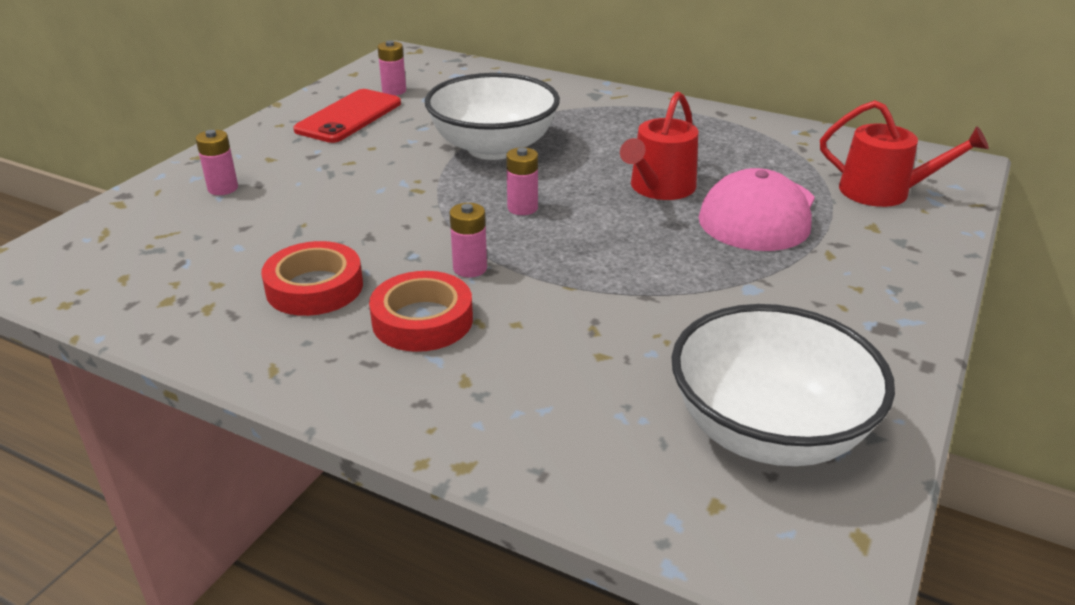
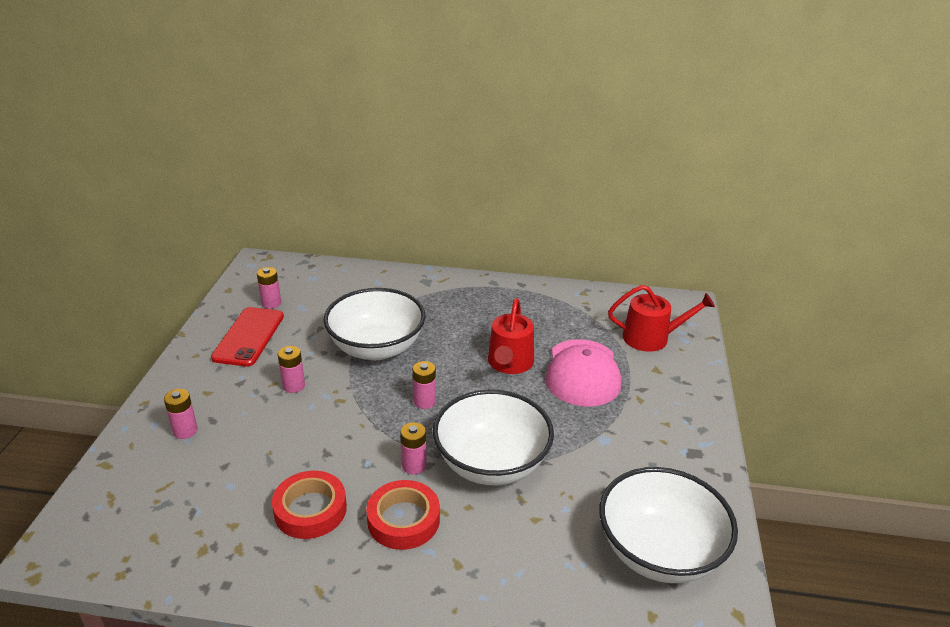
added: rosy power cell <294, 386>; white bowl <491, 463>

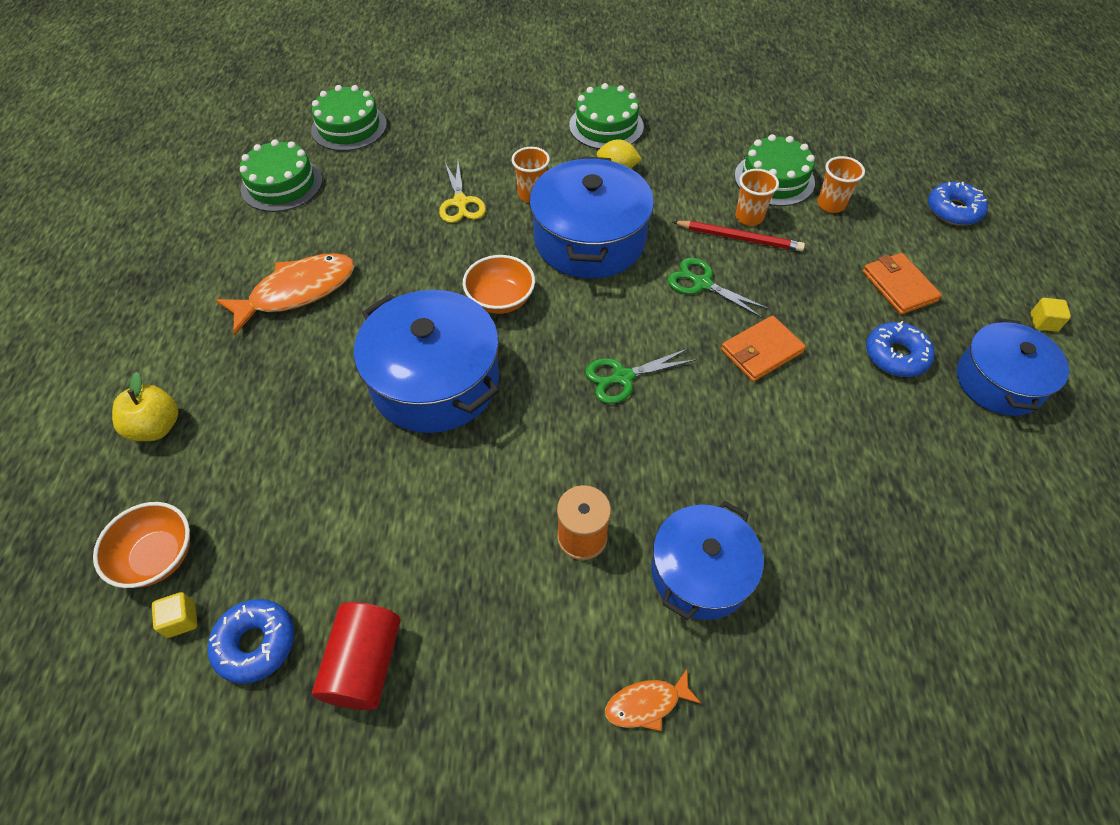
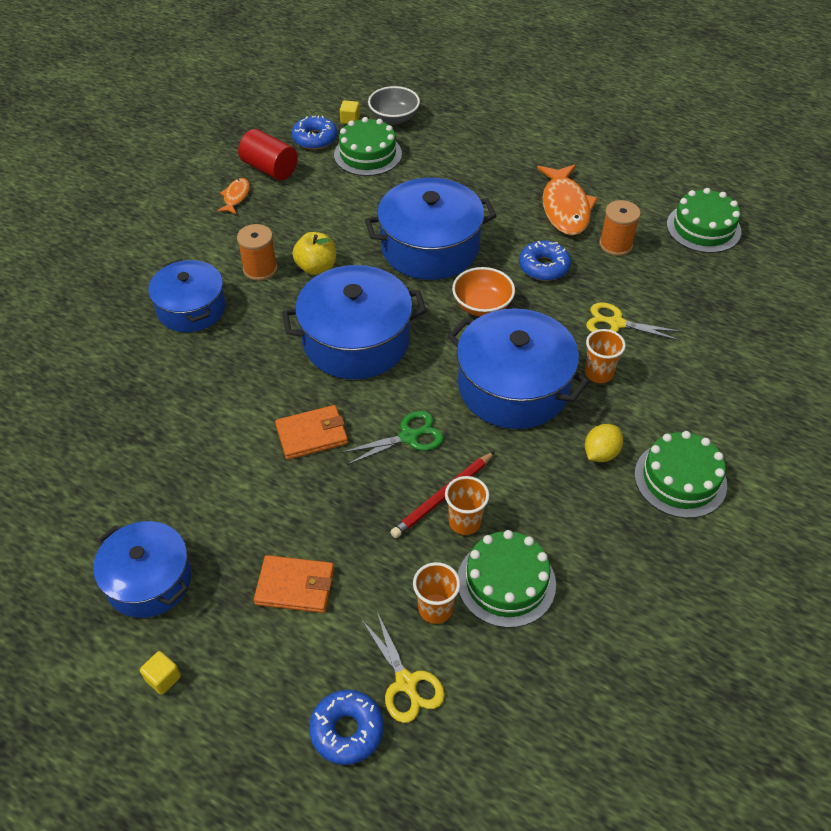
added: yellow shears <406, 682>; orange bobbin <615, 245>
moved: orange toy fish <646, 704> to <236, 197>; yellow apple <157, 427> to <316, 267>; green gateau <349, 127> to <368, 154>; cobalt donut <895, 355> to <544, 267>
replaced: green shears <623, 377> to cobalt stockpot <356, 340>
recoloured: orange bowl <158, 556> to grey bowl <394, 118>
turned: orange card wallet <761, 351> = <312, 434> 75 degrees clockwise

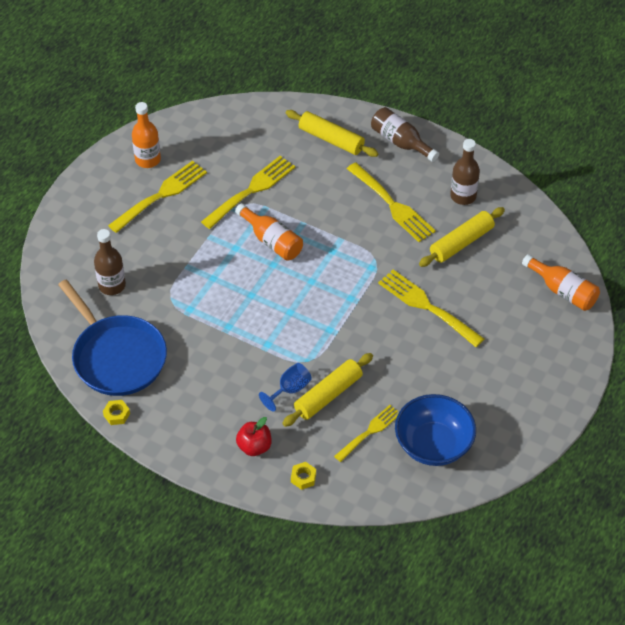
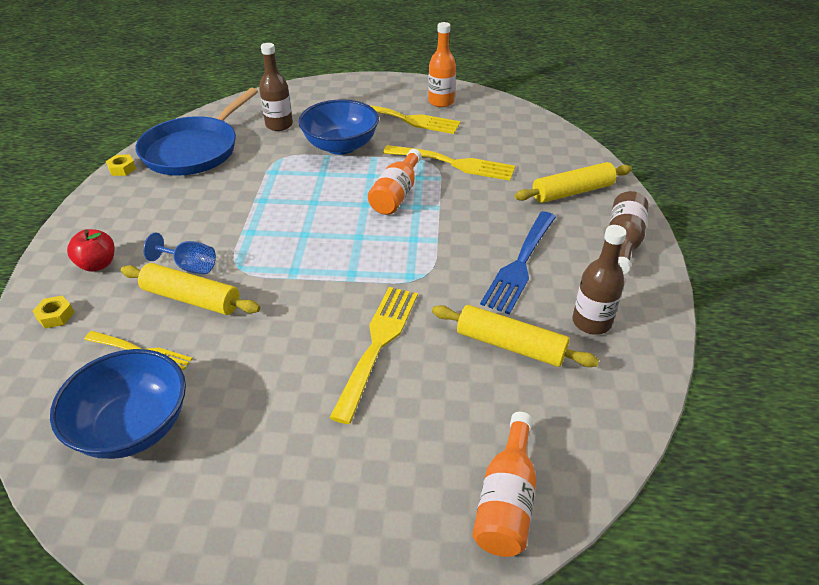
added: cobalt bowl <341, 146>
recoloured: yellow dinner fork <392, 205> to cobalt dinner fork <520, 264>
turned: yellow pastry roller <331, 139> = <572, 192> 60 degrees clockwise

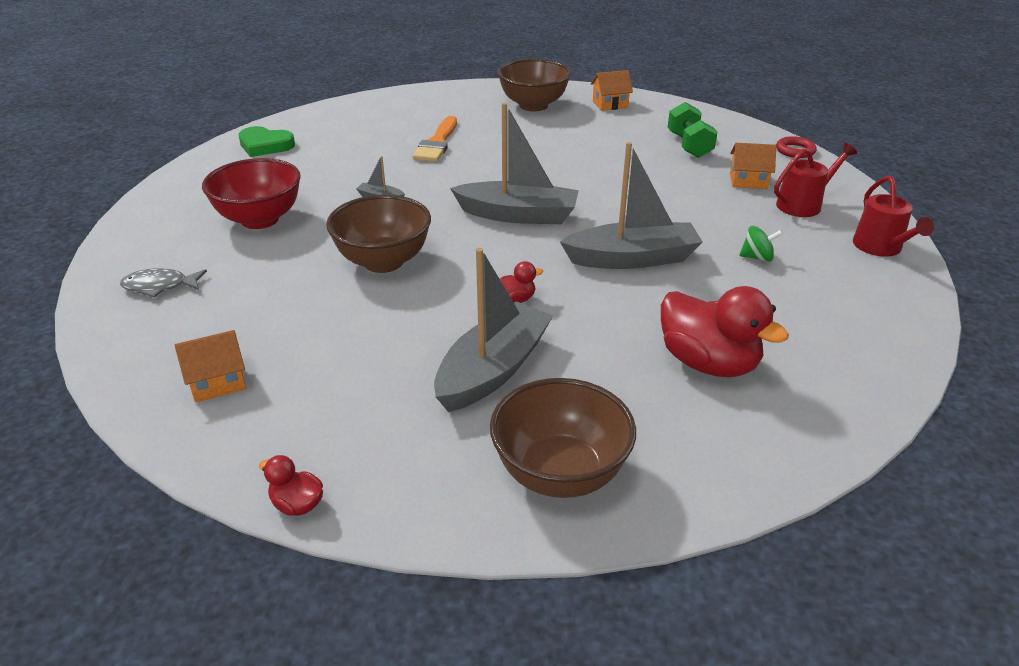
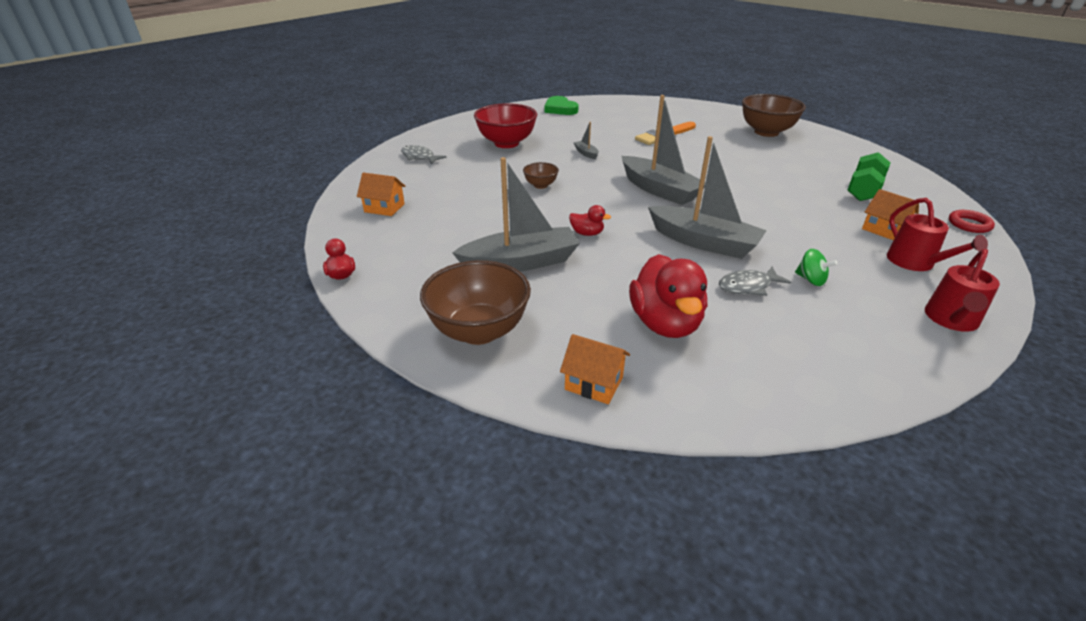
added: grey toy fish <748, 286>
moved: orange cottage <610, 104> to <594, 383>
turned: crimson watering pot <803, 205> = <915, 262> 60 degrees clockwise
resized: russet bowl <383, 261> = <540, 185> x0.50

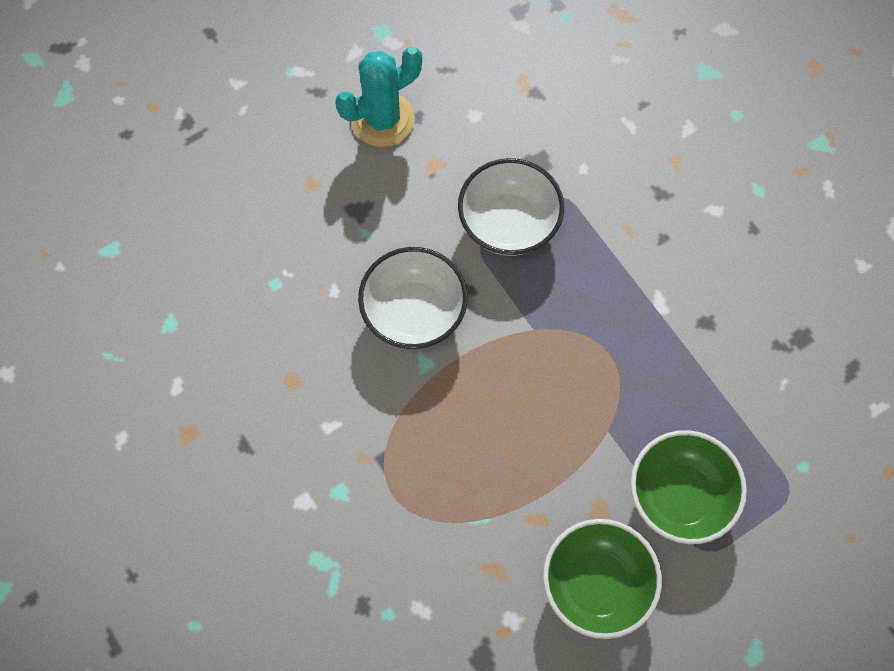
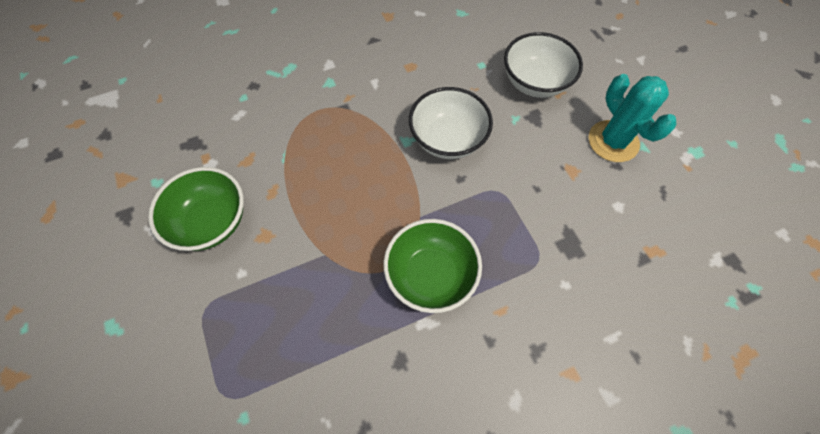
moved: green bowl <680, 496> to <431, 275>; white bowl <509, 224> to <535, 82>

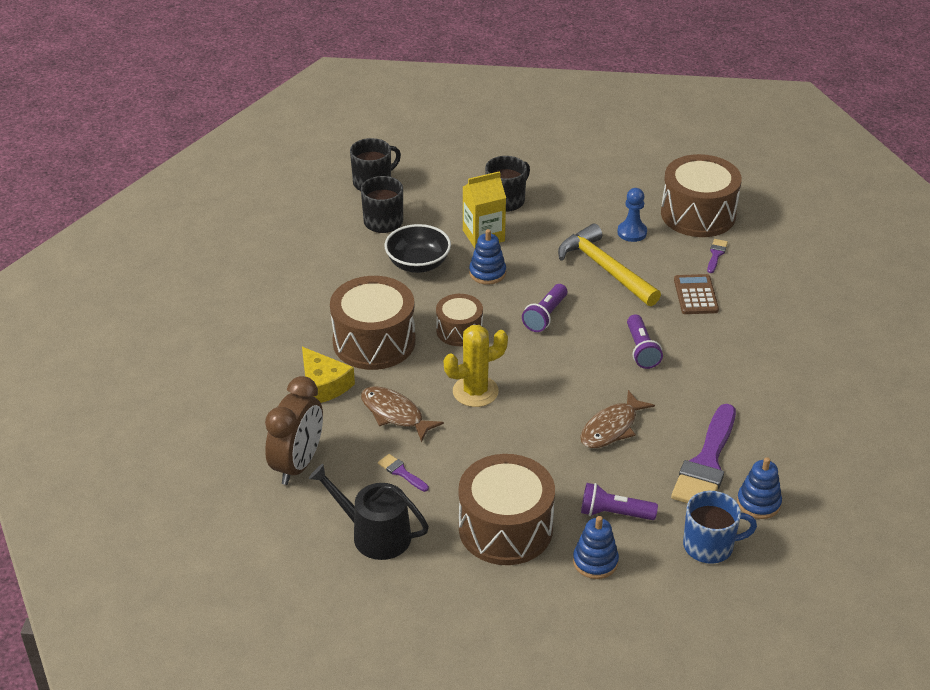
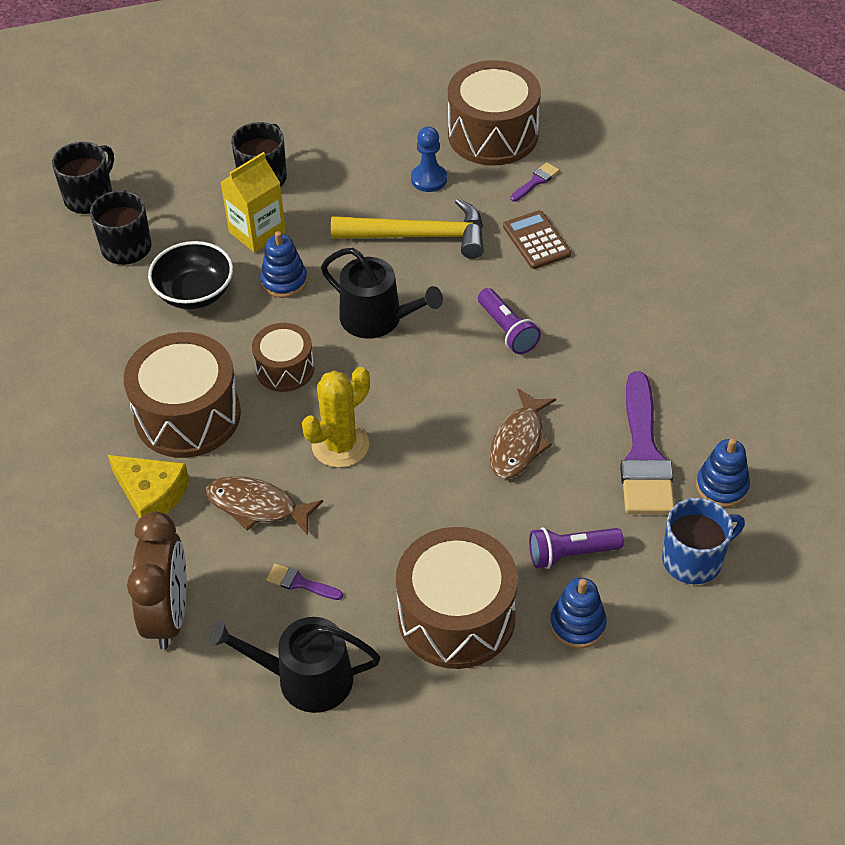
replaced: violet flashlight <545, 316> to ebony watering pot <377, 319>
turned: yellow hammer <605, 269> = <419, 236> 150 degrees clockwise; violet paintbrush <716, 254> = <536, 181> 45 degrees clockwise

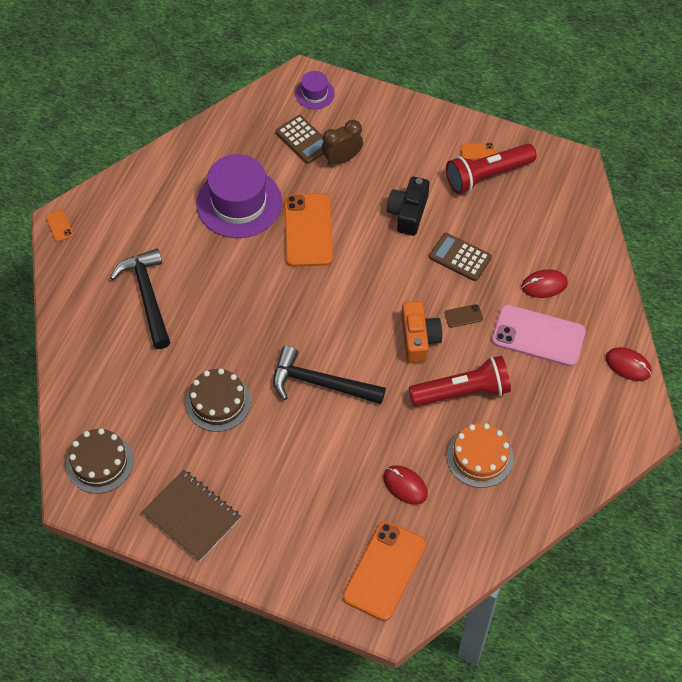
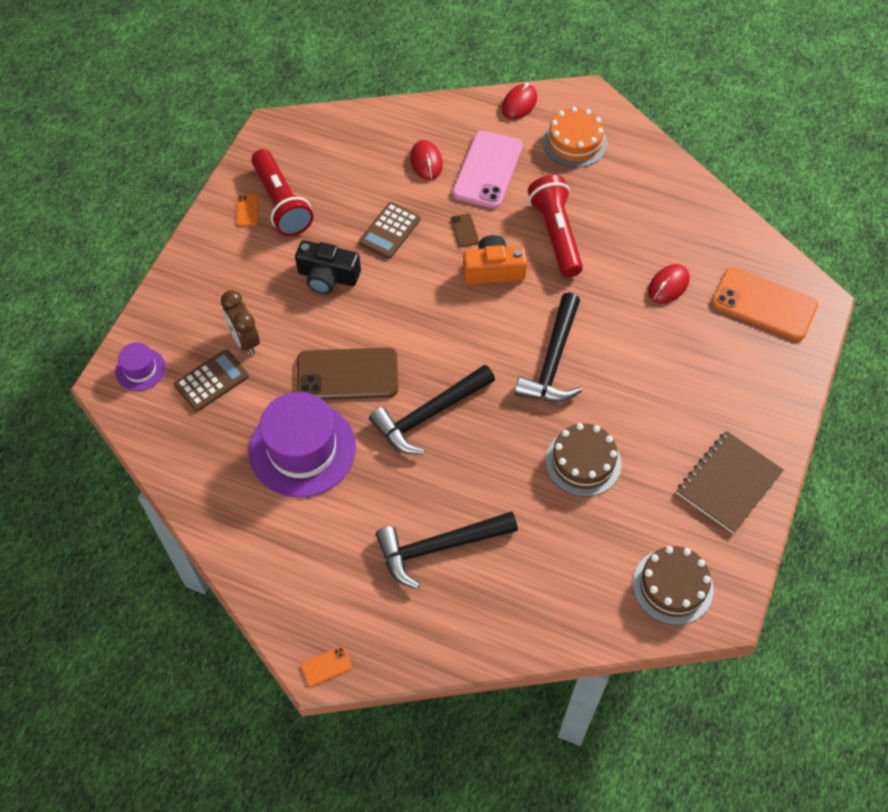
added: ebony hammer <429, 415>
moved: orange gateau <480, 457> to <574, 142>
recoloured: orange mobile phone <308, 230> to russet mobile phone <347, 375>

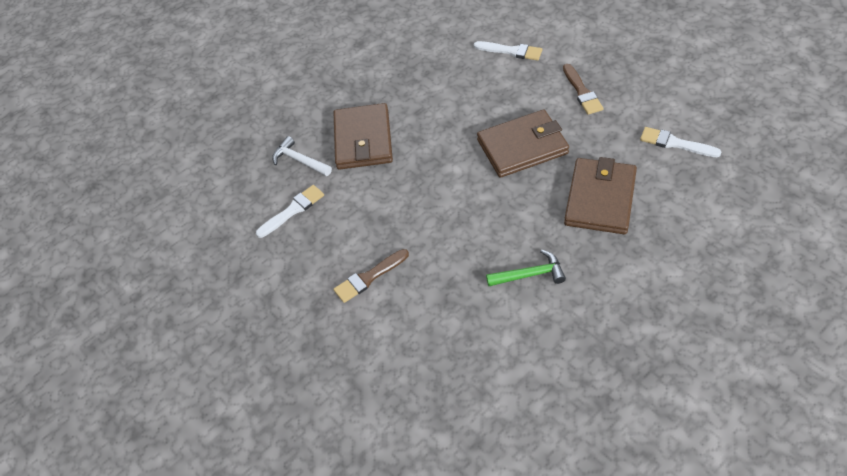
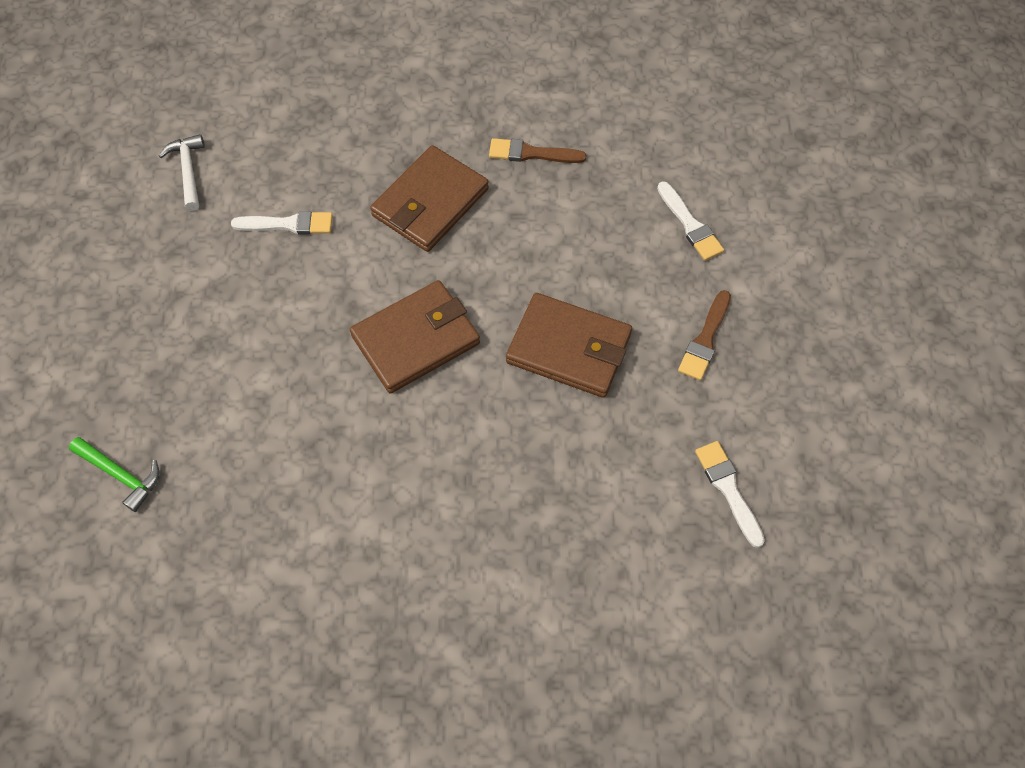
moved: green hammer <529, 274> to <120, 474>; white hammer <299, 160> to <188, 171>; russet card wallet <600, 198> to <416, 339>; russet paintbrush <369, 277> to <531, 153>

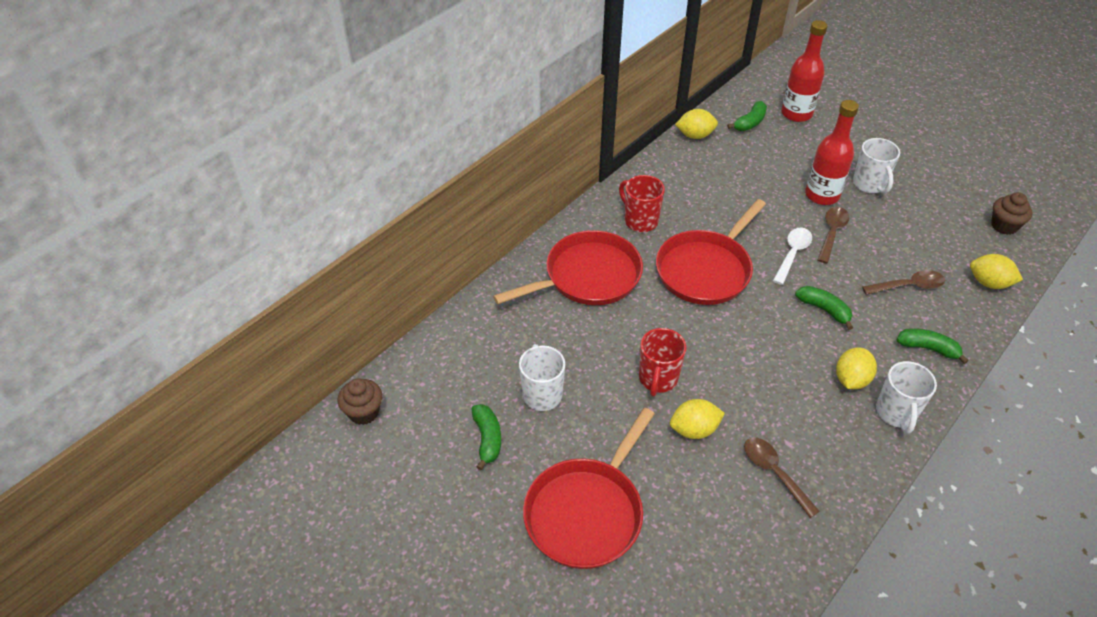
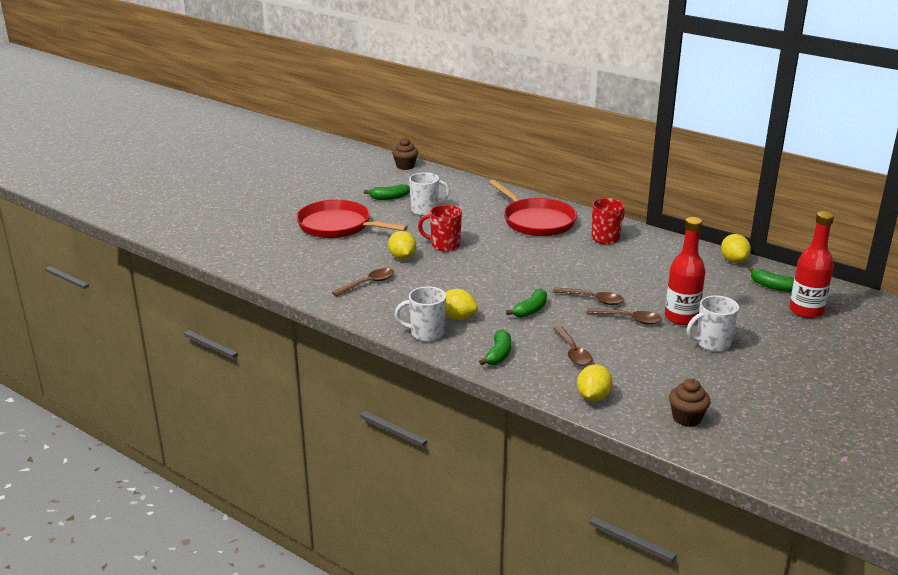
removed: crimson pan <705, 270>
recoloured: white teaspoon <792, 254> to russet teaspoon <593, 299>

